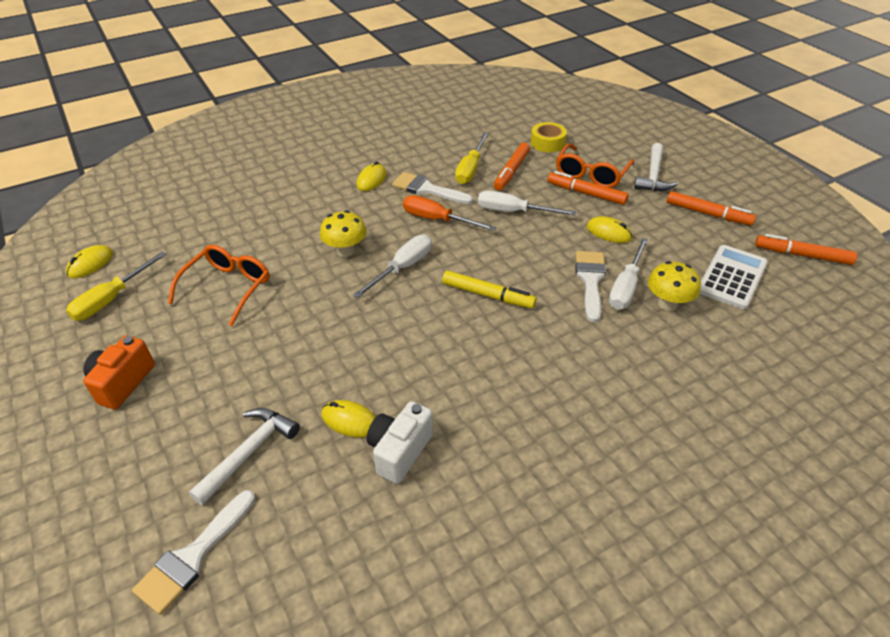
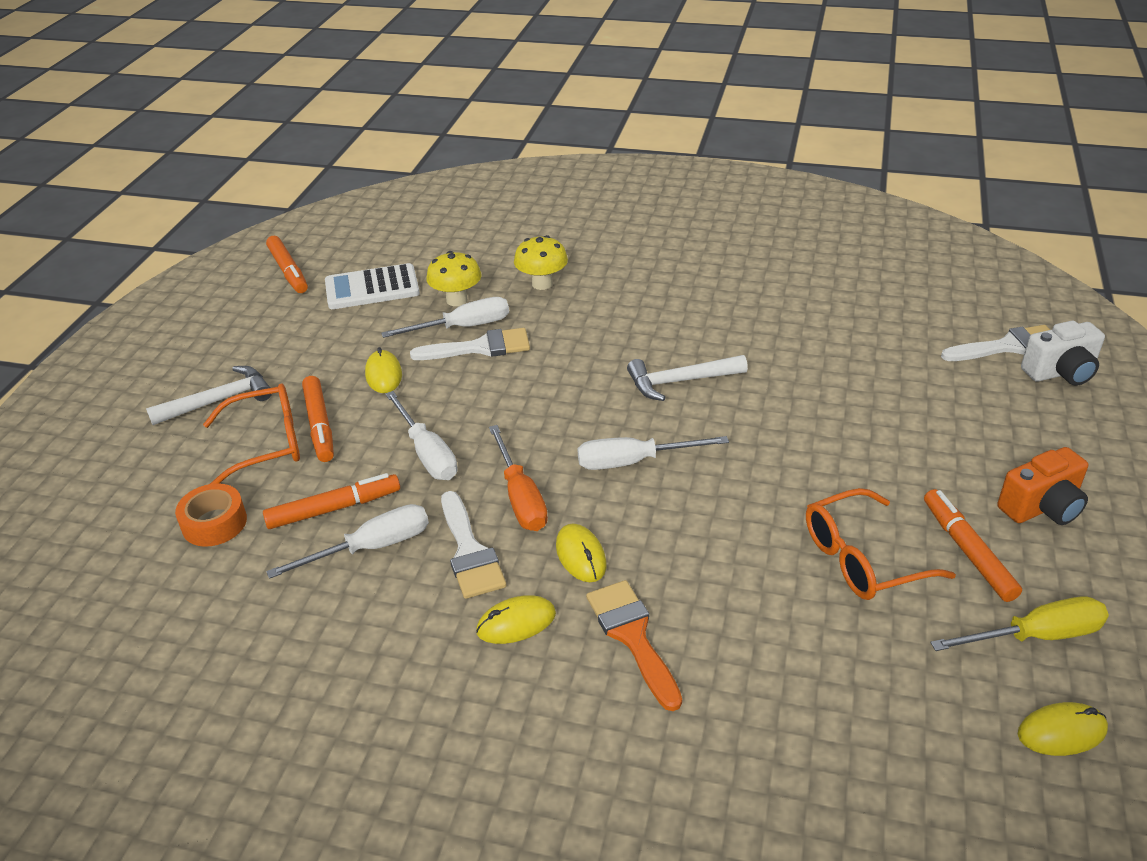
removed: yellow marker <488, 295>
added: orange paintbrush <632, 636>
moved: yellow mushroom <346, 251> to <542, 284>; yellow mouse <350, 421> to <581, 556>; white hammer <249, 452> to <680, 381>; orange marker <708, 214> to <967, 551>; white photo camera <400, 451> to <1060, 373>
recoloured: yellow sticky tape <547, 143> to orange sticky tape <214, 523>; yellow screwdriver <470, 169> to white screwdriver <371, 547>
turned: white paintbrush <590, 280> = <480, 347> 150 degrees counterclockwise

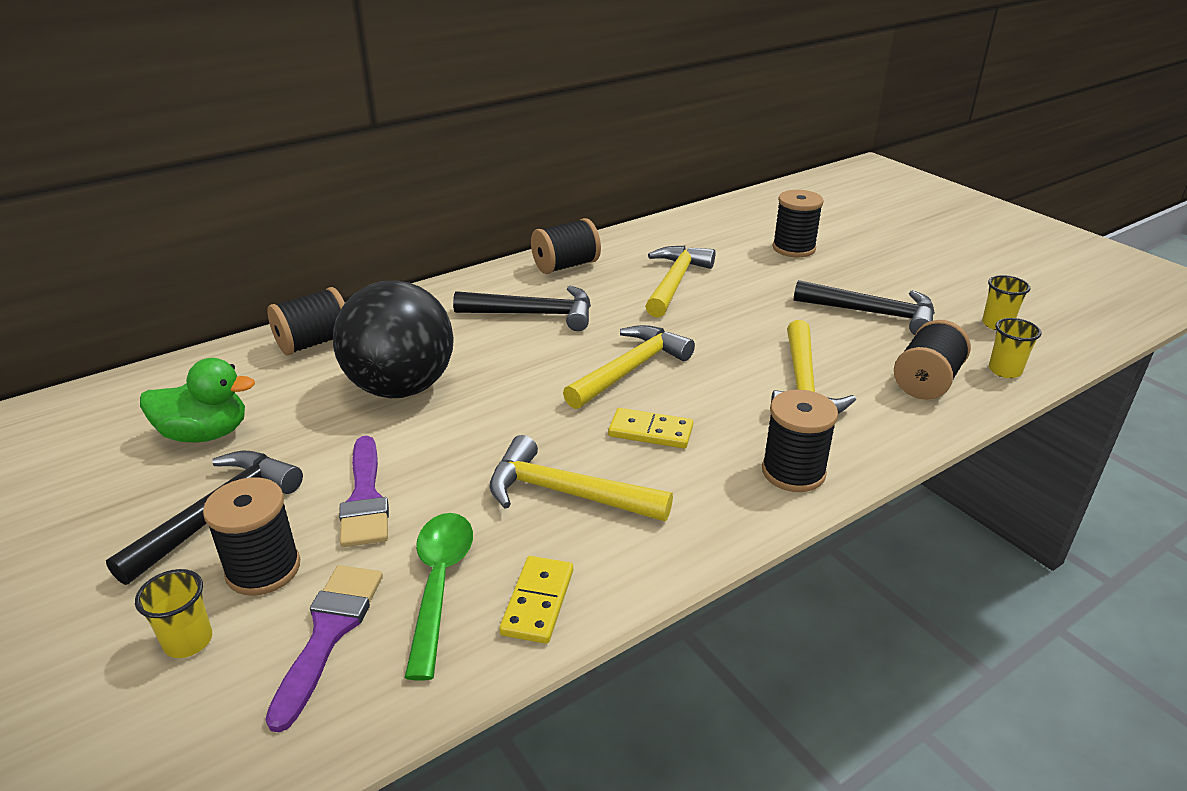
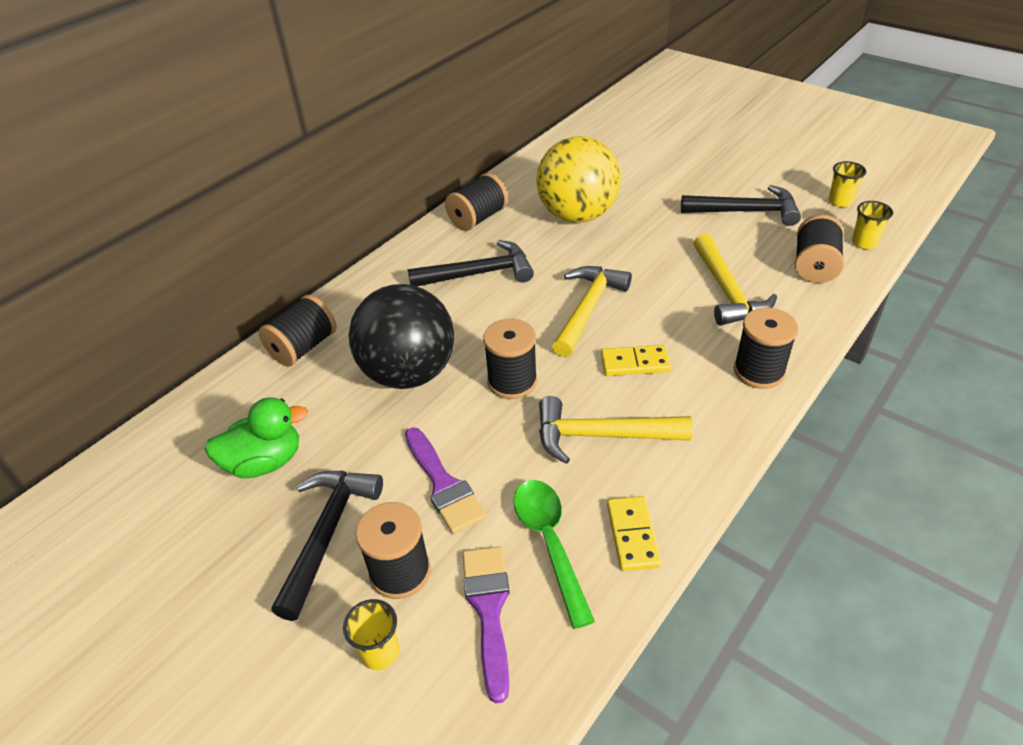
moved: ebony bobbin <793, 248> to <512, 381>
replaced: yellow hammer <675, 282> to yellow play ball <577, 215>

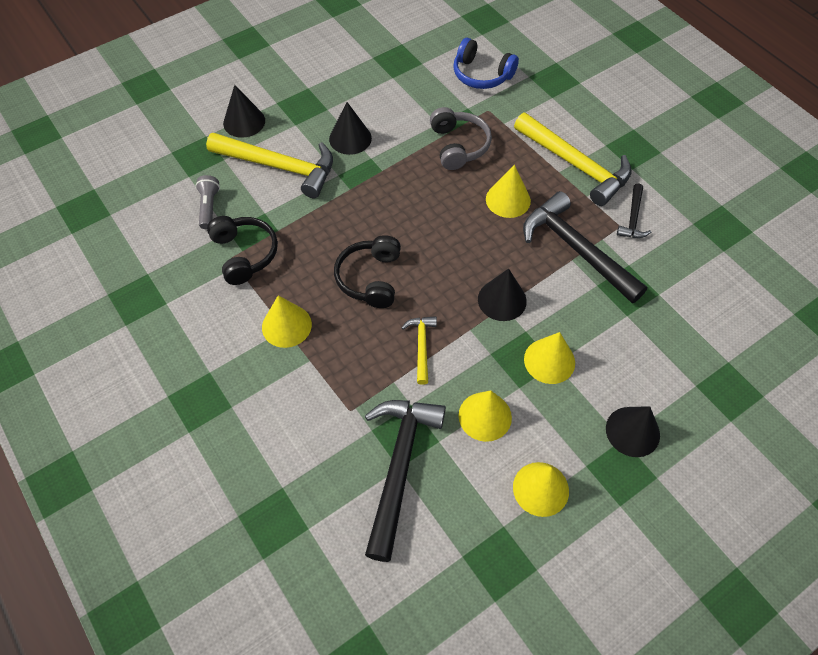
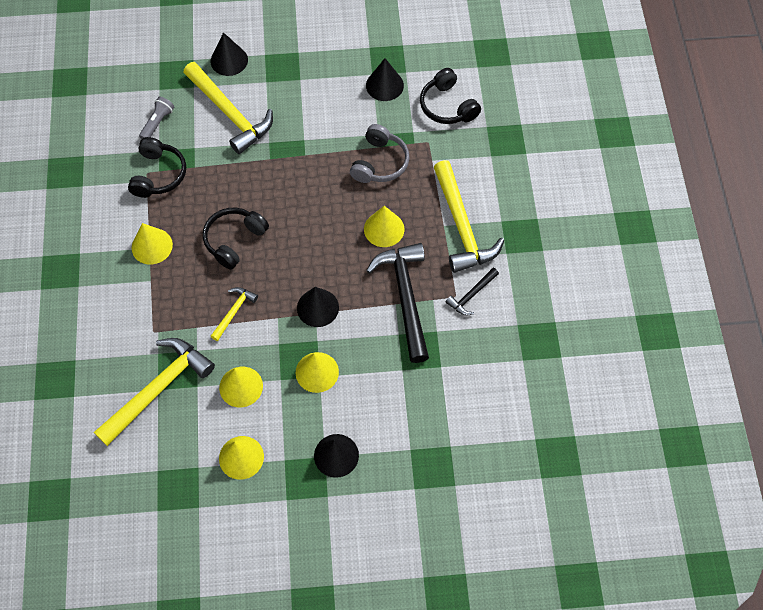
moved: ebony solid cone <350, 138> to <384, 85>
recoloured: ebony hammer <399, 468> to yellow hammer <158, 389>; cobalt headphones <481, 74> to ebony headphones <447, 106>

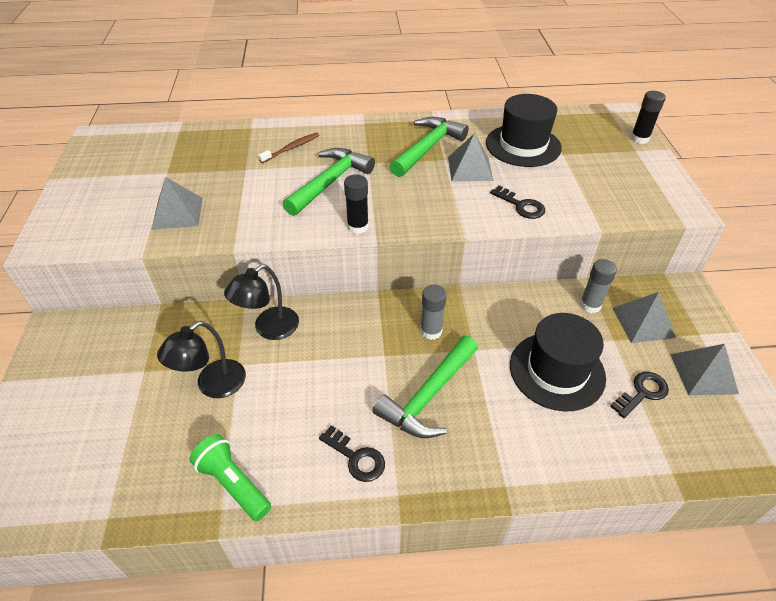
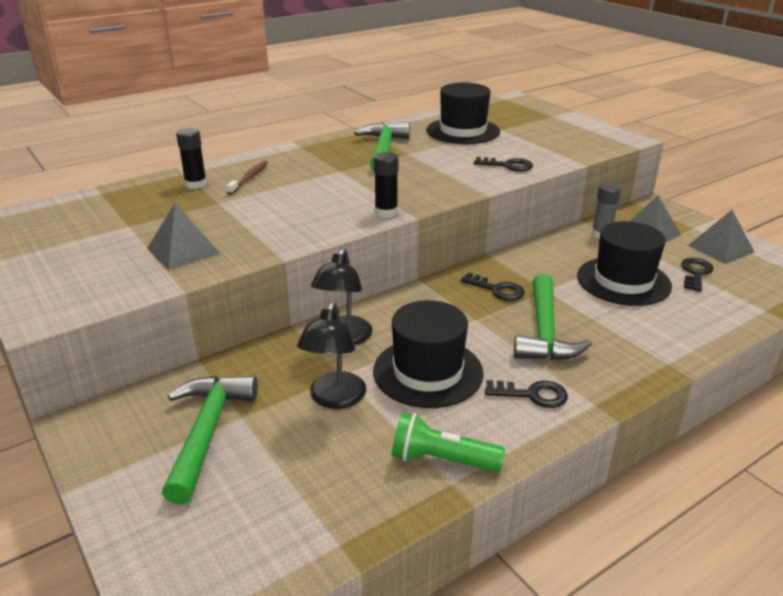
removed: grey pyramid shape <470, 168>
added: ebony hat <428, 372>
moved: green hammer <330, 182> to <207, 431>; ebony stick of glue <639, 138> to <196, 184>
replaced: grey stick of glue <431, 331> to ebony key <497, 290>

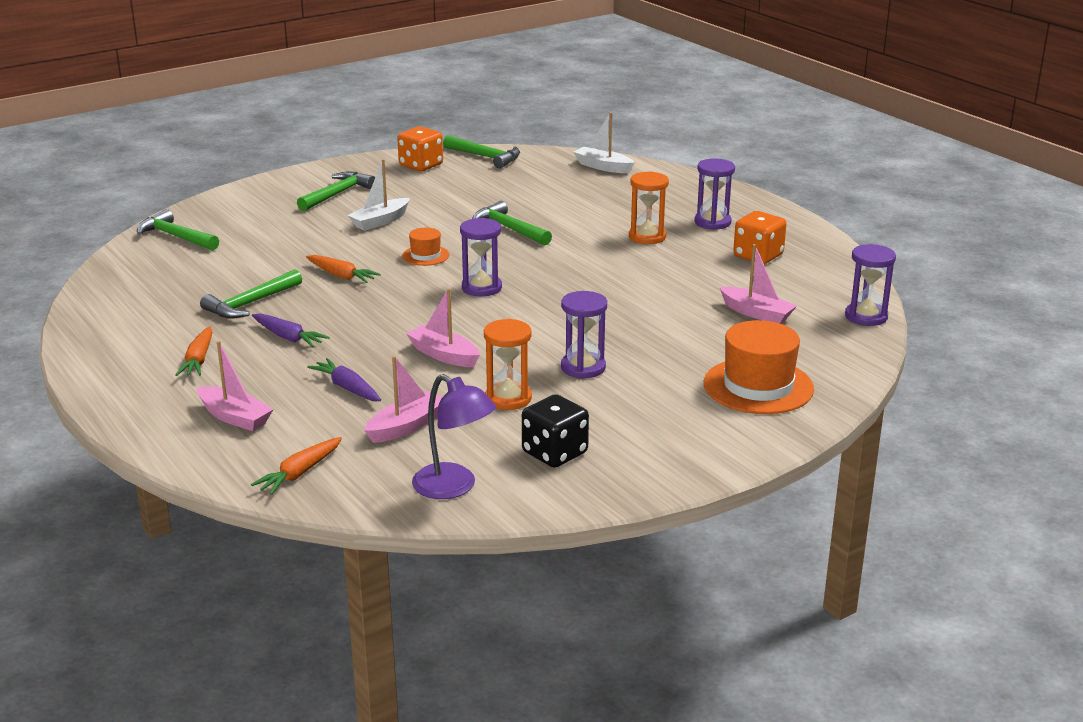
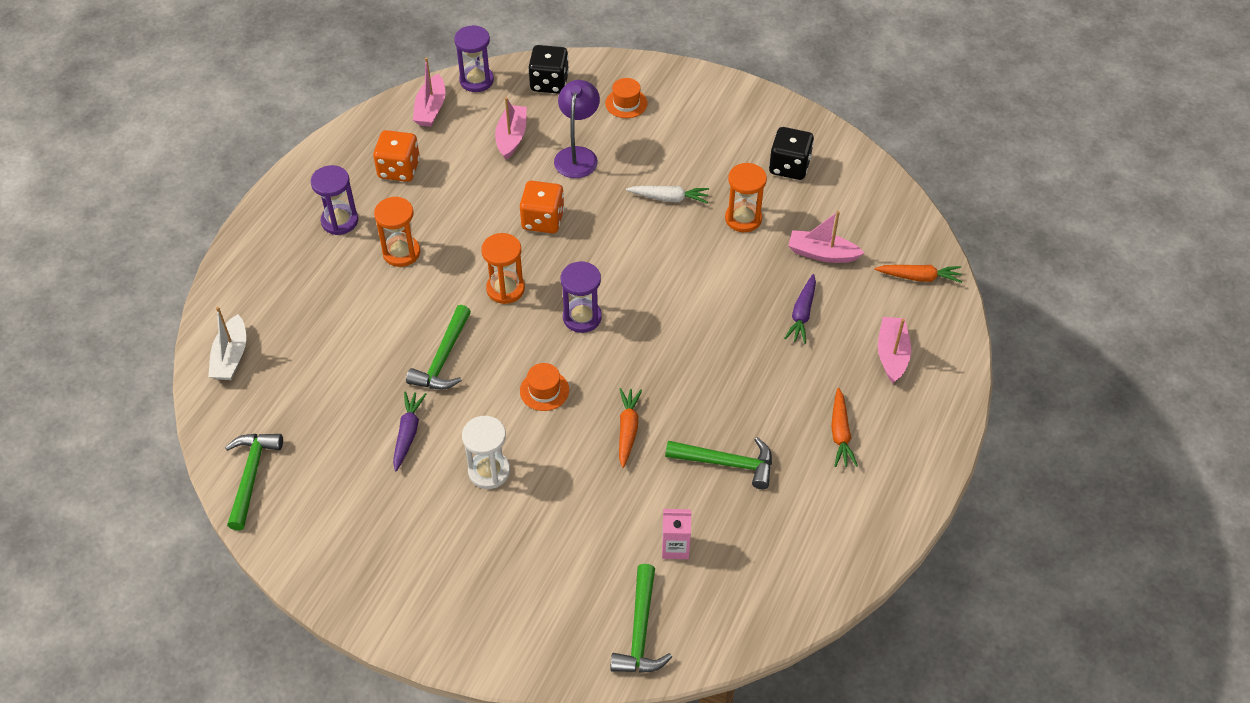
removed: green hammer <337, 194>
added: orange hourglass <505, 289>; ebony game die <549, 83>; rosy carton <675, 547>
moved: violet carrot <288, 337> to <408, 433>; rosy toy boat <444, 355> to <431, 109>; orange game die <421, 165> to <543, 220>; violet reading lamp <454, 487> to <577, 155>
replaced: white toy boat <380, 221> to white hourglass <489, 471>; violet hourglass <583, 367> to white carrot <669, 198>
turned: orange carrot <198, 360> = <840, 433> 120 degrees clockwise
resized: orange hat <758, 386> = <626, 103> x0.51

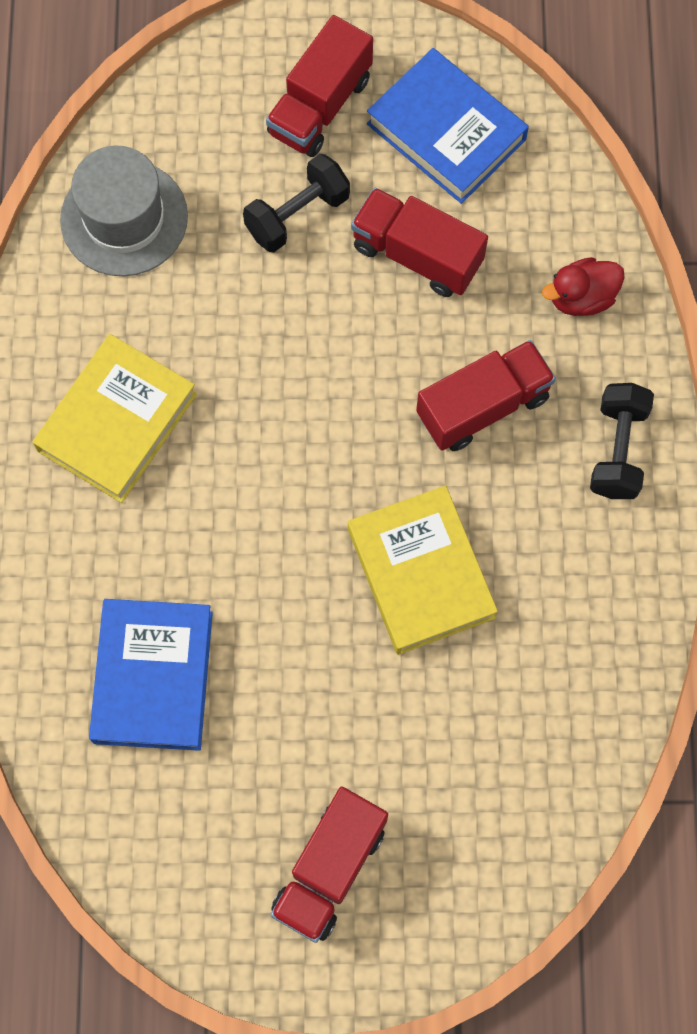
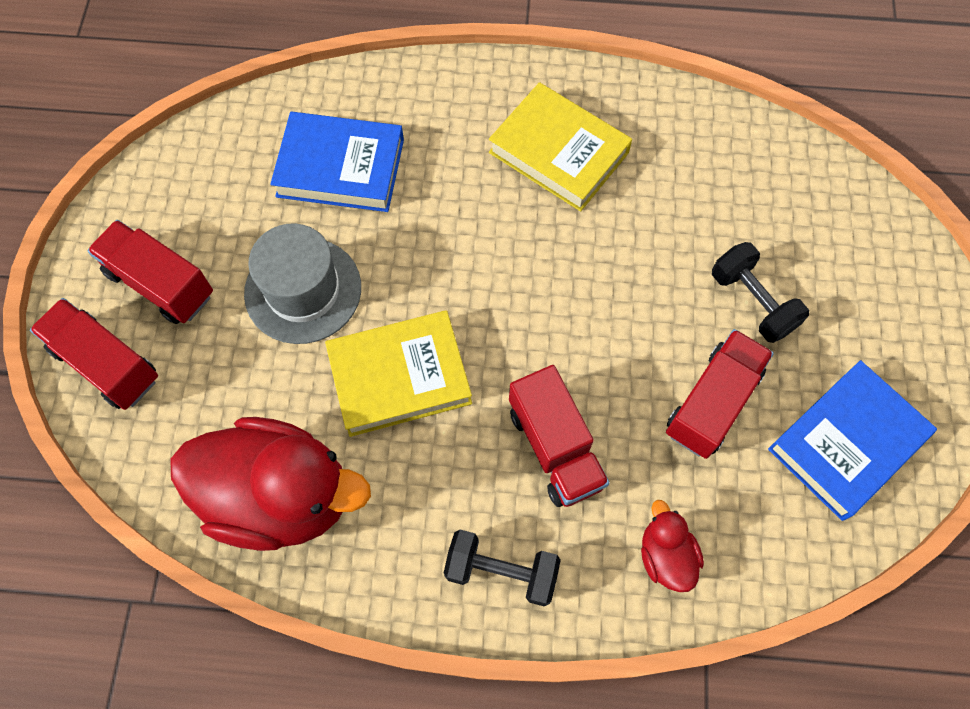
added: crimson duck <280, 496>
moved: crimson toy truck <320, 106> to <106, 364>; grey hat <124, 218> to <303, 290>

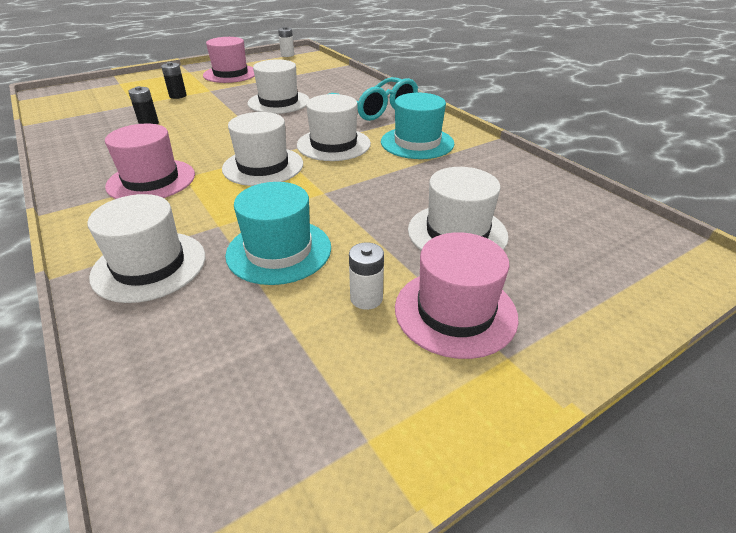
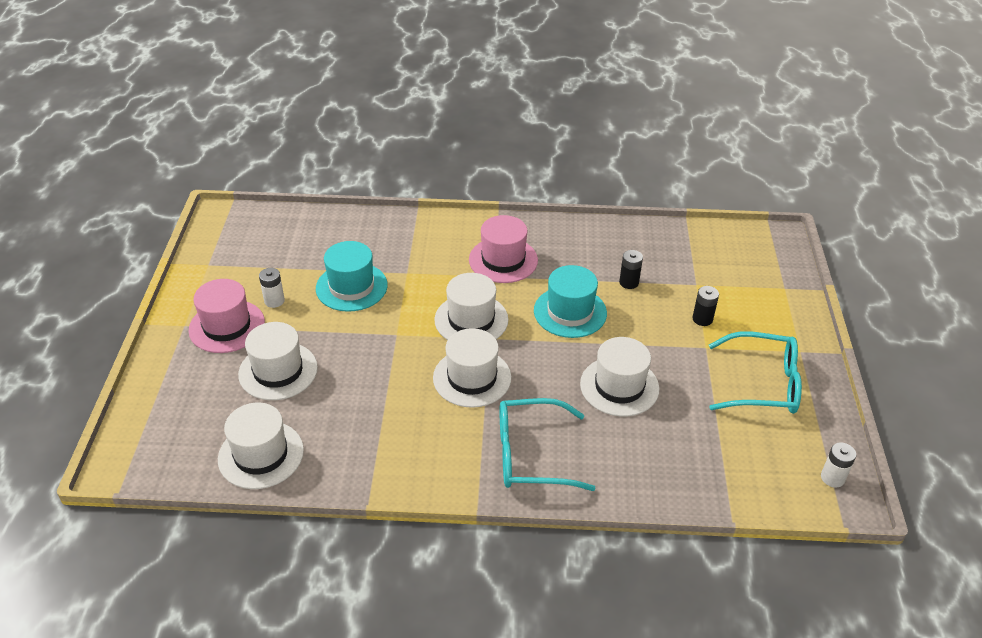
moved: white hat <149, 266> to <261, 454>; aqua hat <417, 143> to <570, 312>
replaced: rosy hat <230, 74> to aqua spectacles <763, 384>

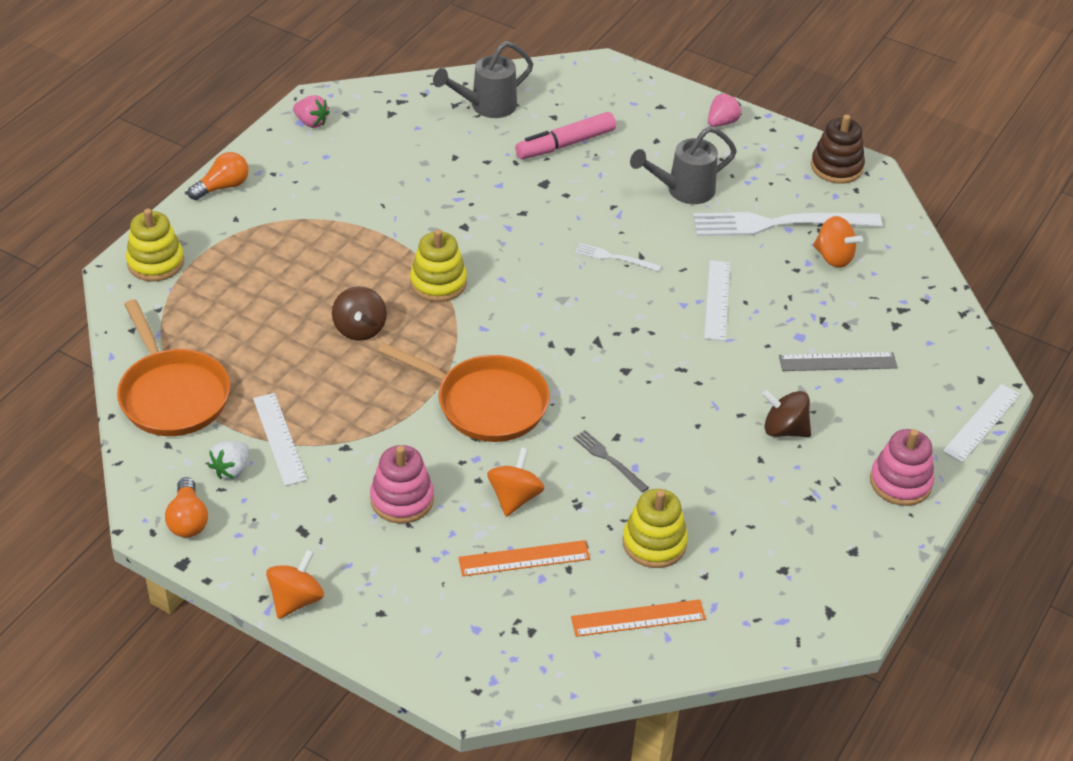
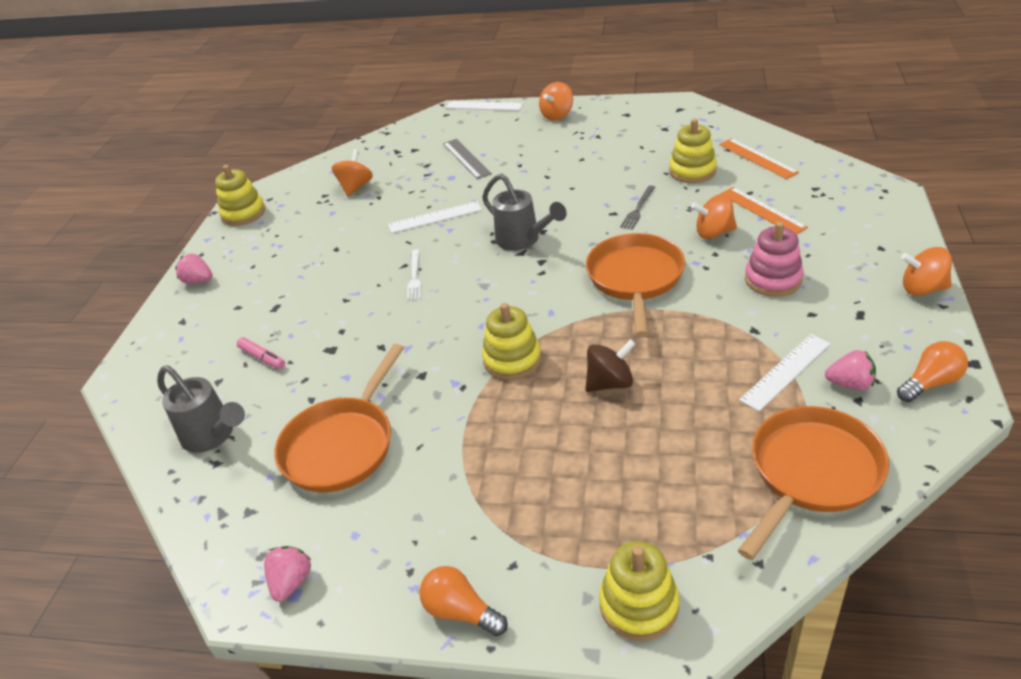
removed: white dinner fork <779, 224>; russet spinning top <784, 429>
added: orange pan <342, 445>
moved: grey watering pot <683, 191> to <523, 240>
replaced: rosy stacking toy <900, 482> to orange spinning top <557, 115>
recoloured: russet stacking toy <836, 167> to yellow stacking toy <243, 213>; white berry <231, 469> to rosy berry <850, 384>
resized: rosy marker <565, 144> = <262, 357> x0.56

